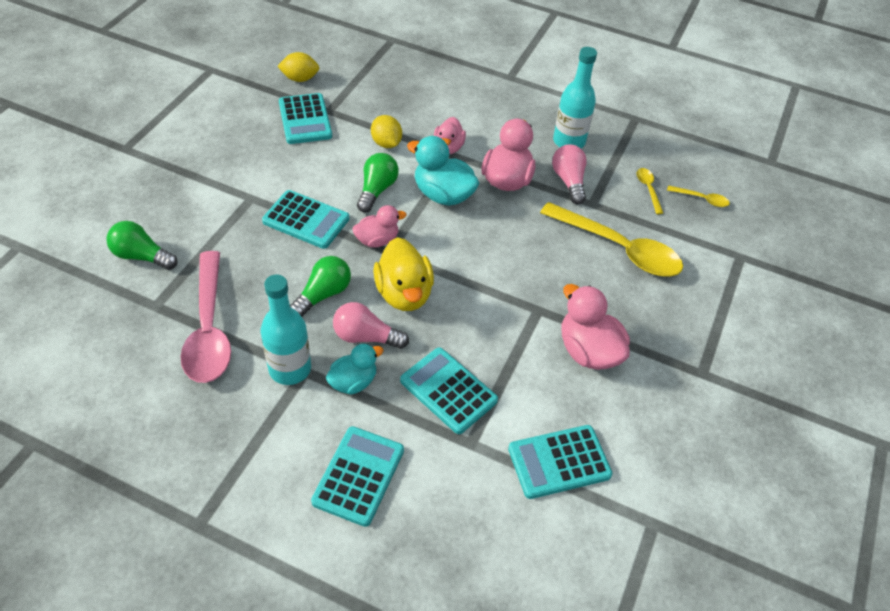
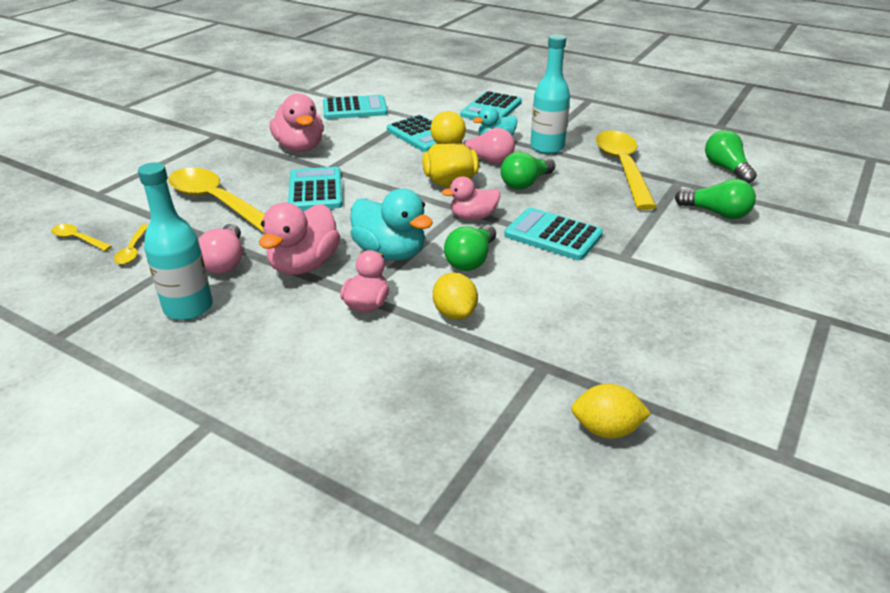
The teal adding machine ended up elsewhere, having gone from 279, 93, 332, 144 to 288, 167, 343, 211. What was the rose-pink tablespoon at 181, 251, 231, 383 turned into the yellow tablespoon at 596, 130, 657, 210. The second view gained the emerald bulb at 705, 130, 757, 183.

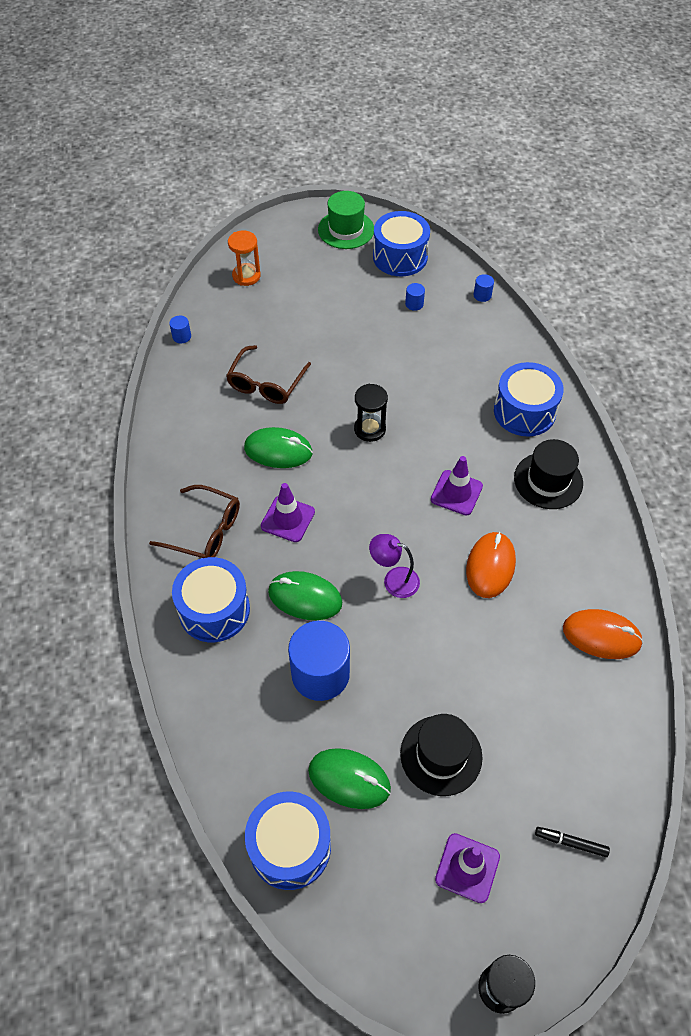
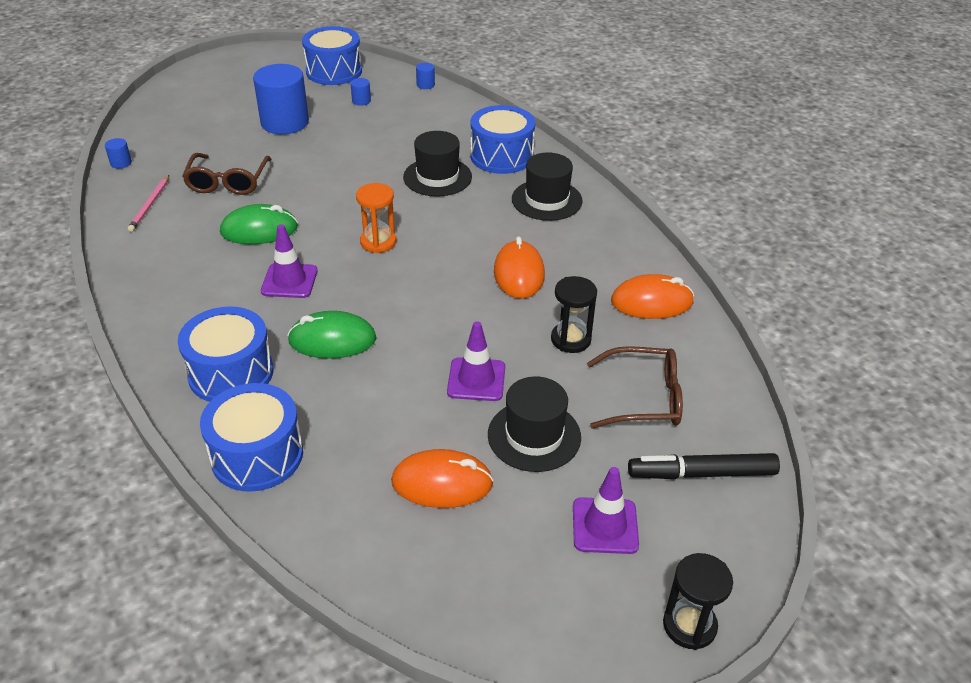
The second view gained the rose-pink wooden pencil at 128, 175, 169, 232. The cobalt toy drum ended up elsewhere, having gone from 245, 792, 331, 890 to 200, 383, 303, 492. The cobalt cylinder ended up elsewhere, having gone from 288, 621, 350, 701 to 253, 64, 309, 134. The bright orange sand timer ended up elsewhere, having gone from 228, 231, 261, 286 to 356, 183, 396, 253. What was the emerald computer mouse at 308, 748, 391, 809 turned into the bright orange computer mouse at 391, 449, 494, 508. The second view gained the black top hat at 403, 131, 472, 197. The purple traffic cone ended up elsewhere, having gone from 431, 456, 483, 515 to 447, 321, 505, 401. The black sand timer ended up elsewhere, having gone from 354, 384, 388, 442 to 551, 276, 597, 353. The brown glasses ended up elsewhere, having gone from 149, 485, 240, 558 to 587, 346, 683, 429. The size of the black marker pen at 535, 827, 610, 857 changed by a factor of 1.81. The second view lost the emerald top hat at 318, 191, 374, 249. The second view lost the purple reading lamp at 369, 534, 420, 598.

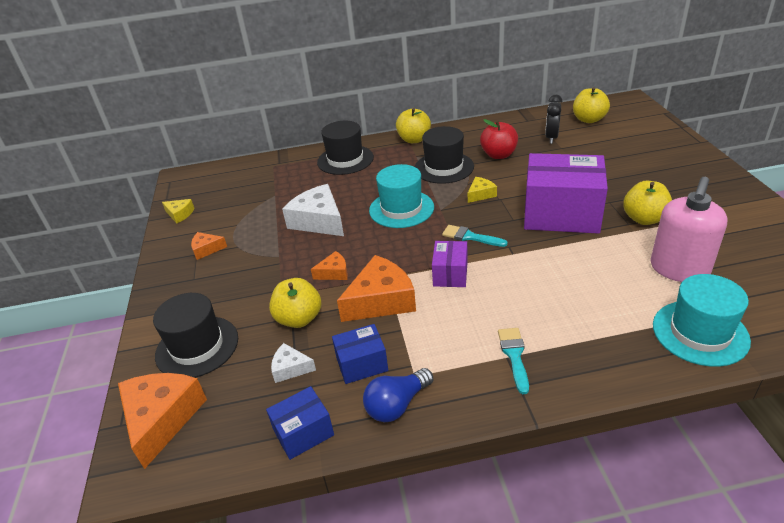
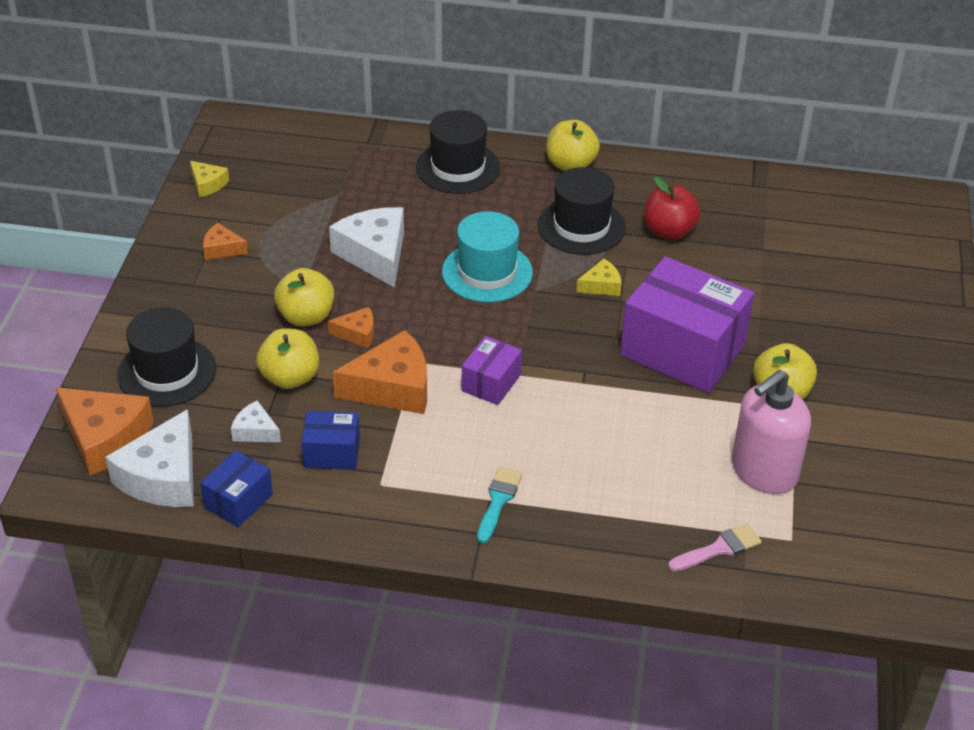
The bright orange cheese wedge at 118, 373, 207, 469 ended up facing another way, 105 degrees clockwise from before. The second view gained the white cheese wedge at 105, 409, 194, 507. The cobalt box at 266, 386, 334, 460 ended up facing another way, 45 degrees counterclockwise from before. The yellow apple fruit ended up elsewhere, having gone from 573, 87, 610, 123 to 274, 268, 334, 326. Where the teal top hat stood at 653, 274, 751, 367, the rose-pink paint brush came to stand at 668, 524, 762, 571. The second view lost the cobalt bulb at 363, 368, 433, 422. The second view lost the teal paint brush at 442, 225, 508, 247. The second view lost the black clock at 545, 95, 562, 144.

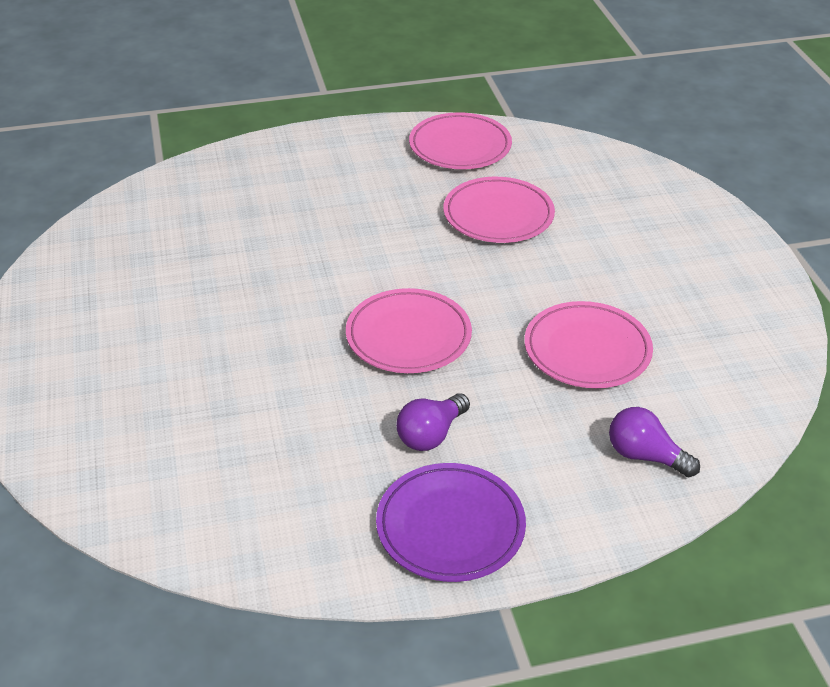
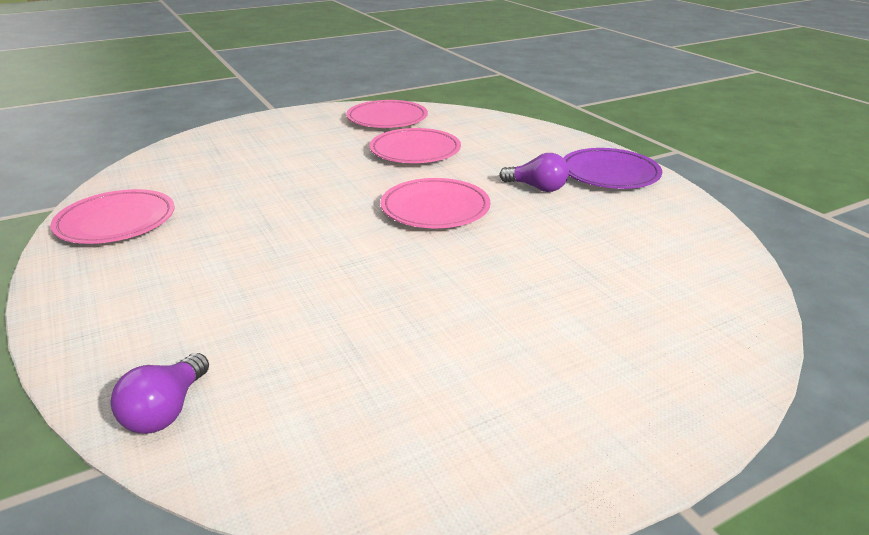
The purple bulb ended up elsewhere, having gone from 609, 407, 700, 477 to 111, 353, 209, 434. The rose-pink plate ended up elsewhere, having gone from 443, 177, 555, 243 to 346, 100, 428, 128.

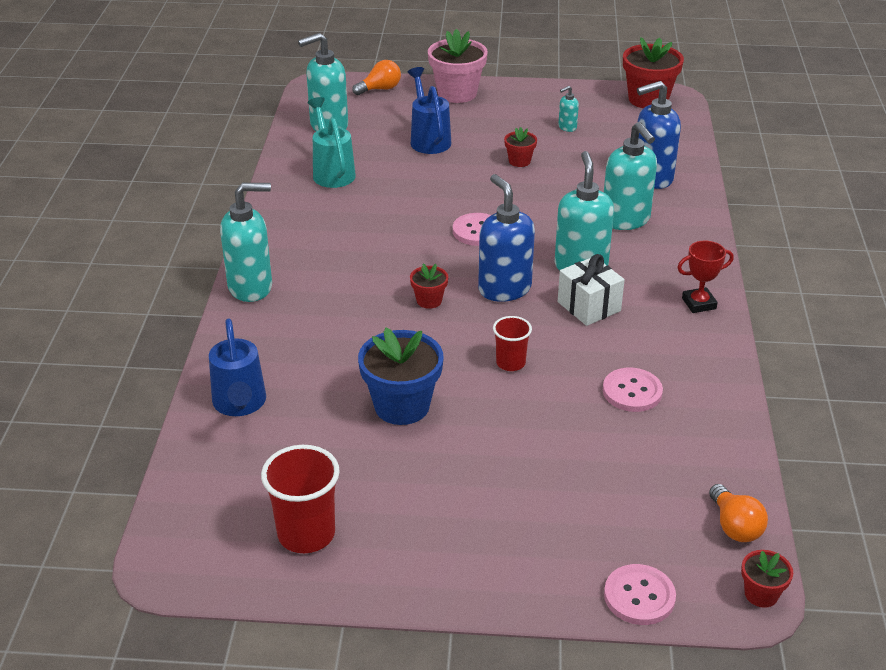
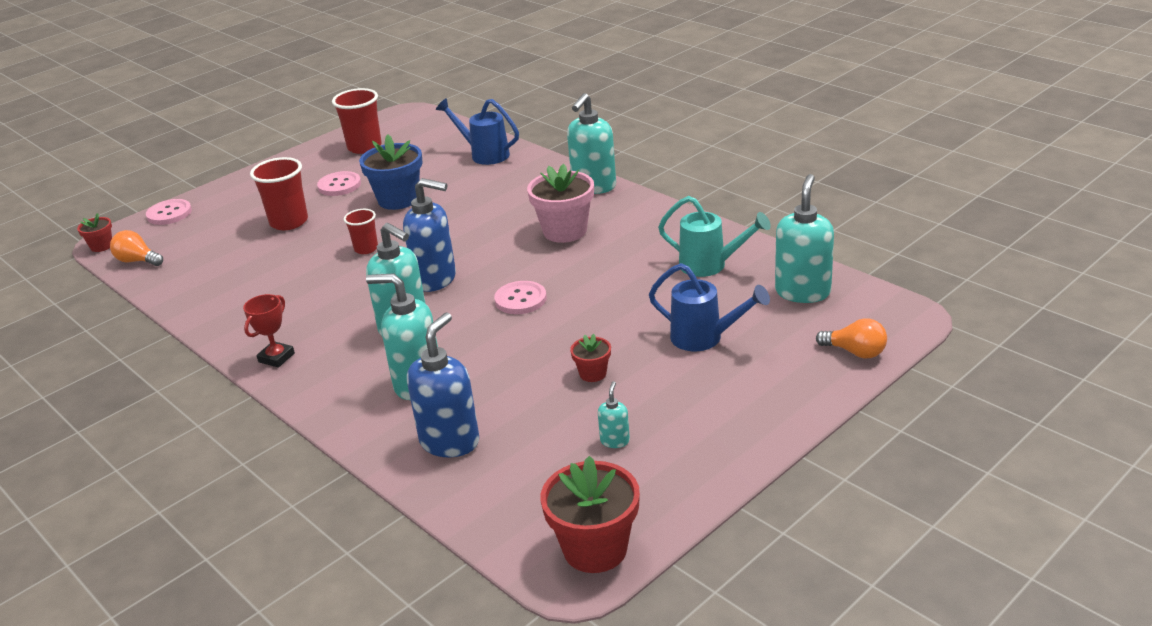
The second view gained the scarlet cup at 250, 157, 308, 230. The rose-pink sewing button ended up elsewhere, having gone from 603, 368, 663, 412 to 317, 171, 361, 196. The rose-pink flower pot ended up elsewhere, having gone from 428, 29, 488, 103 to 527, 164, 594, 243. The bright orange bulb at 352, 60, 401, 95 ended up facing another way, 75 degrees counterclockwise from before. The second view lost the scarlet flower pot at 410, 264, 448, 309. The second view lost the white gift at 558, 254, 625, 326.

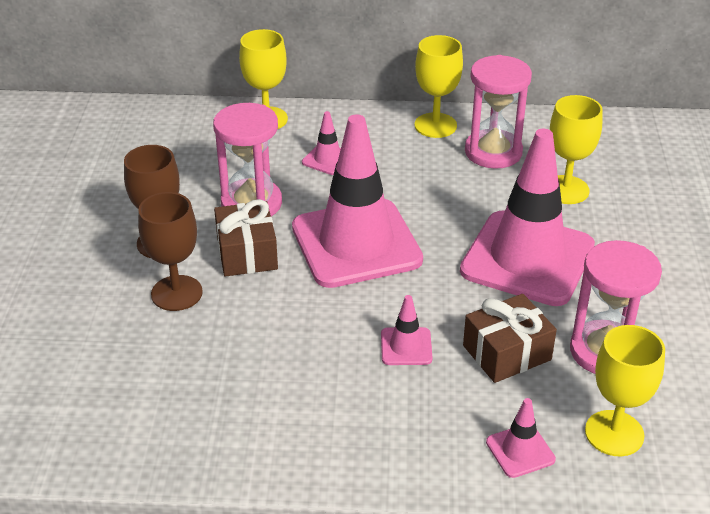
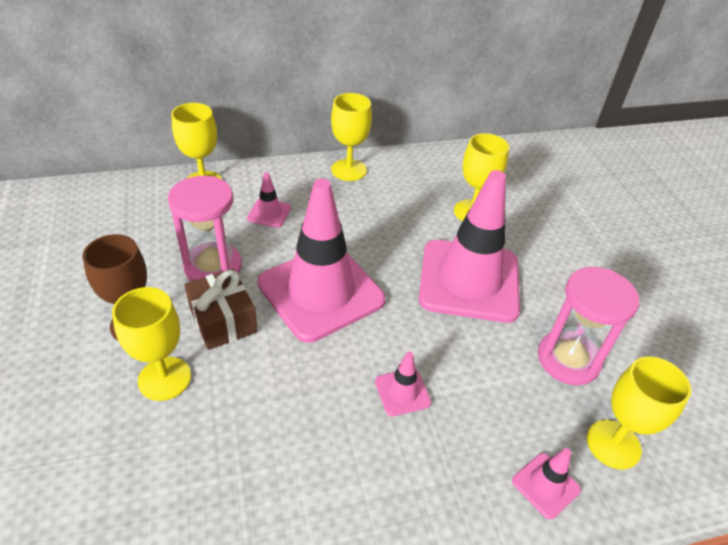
What was the brown goblet at 138, 192, 203, 311 turned into the yellow goblet at 112, 287, 191, 401. The second view lost the brown gift at 463, 294, 557, 383. The second view lost the rose-pink sand timer at 465, 55, 532, 169.

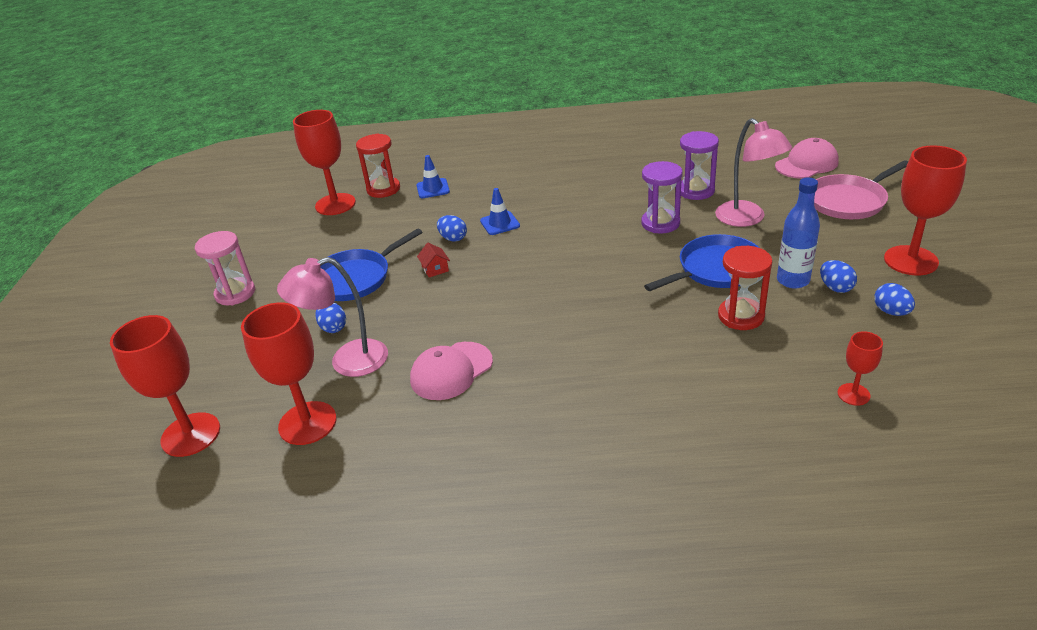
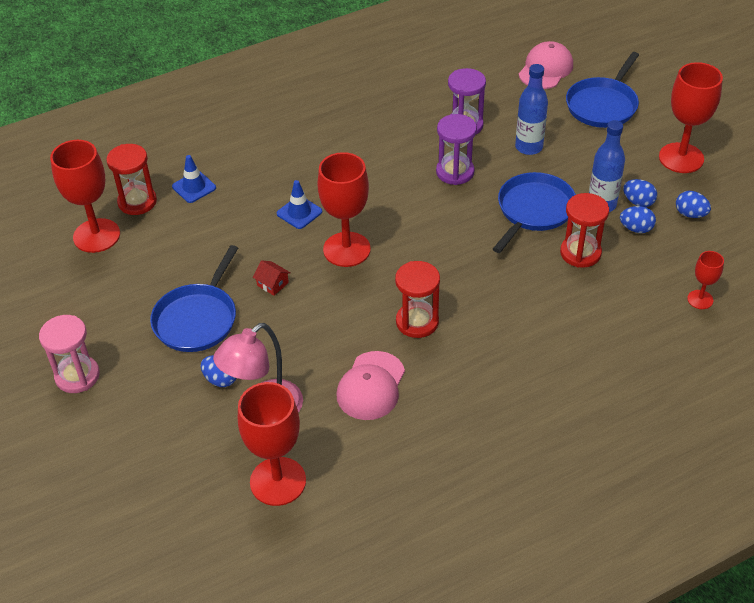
The scarlet goblet ended up elsewhere, having gone from 110, 315, 220, 457 to 317, 152, 371, 267. The second view gained the scarlet sand timer at 395, 261, 440, 338. Where the rose-pink reading lamp stood at 715, 118, 792, 227, the cobalt flask came to stand at 515, 64, 548, 155. What was the rose-pink skillet at 814, 160, 908, 219 turned into the cobalt skillet at 566, 52, 639, 128. The cobalt egg ended up elsewhere, having gone from 437, 215, 467, 242 to 620, 206, 656, 233.

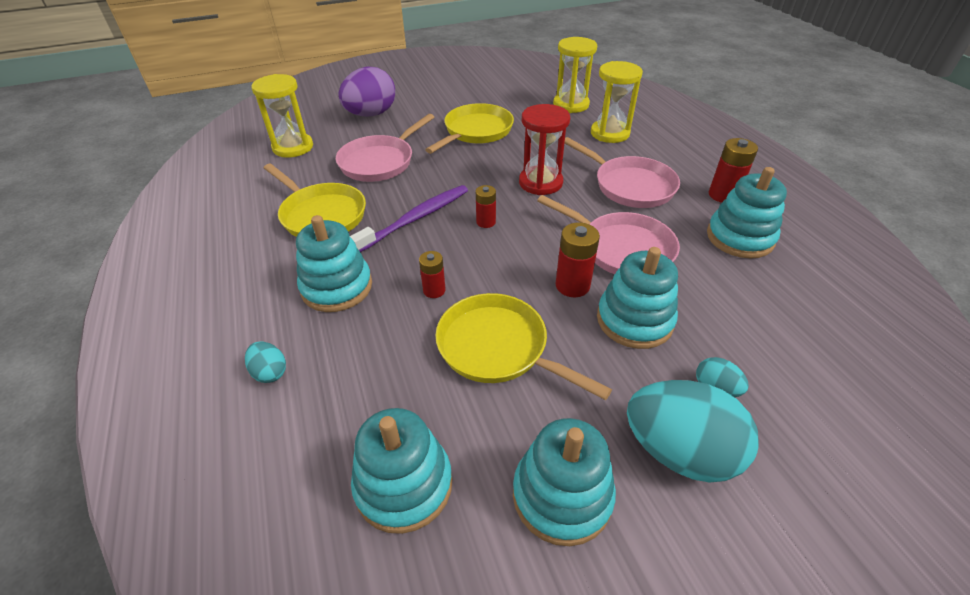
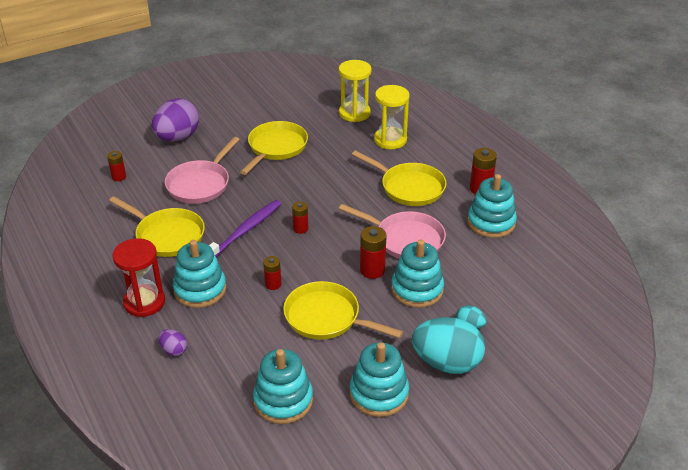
Where the yellow sand timer stood at 251, 74, 313, 158, the scarlet battery came to stand at 107, 151, 126, 181. The scarlet sand timer ended up elsewhere, having gone from 519, 104, 570, 195 to 112, 238, 165, 317. What was the teal egg at 245, 341, 286, 383 turned into the purple egg at 158, 329, 187, 356. What was the rose-pink skillet at 565, 137, 680, 208 turned into the yellow skillet at 352, 151, 446, 206.

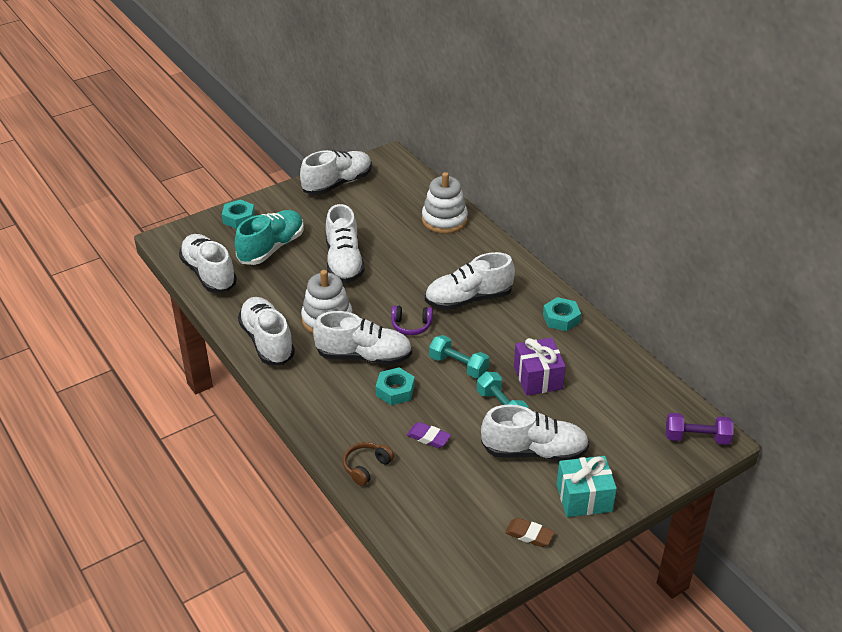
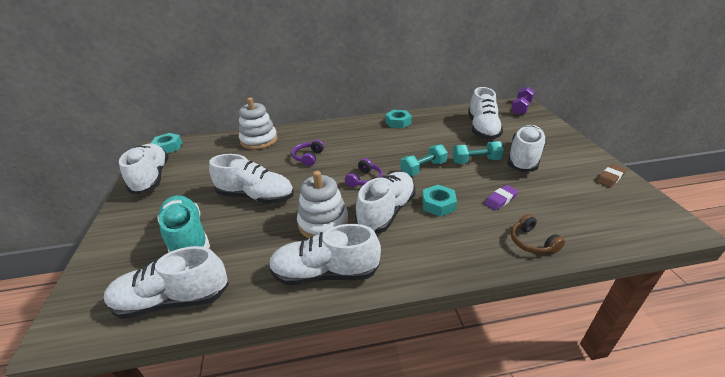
The teal hex nut ended up elsewhere, having gone from 222, 199, 255, 229 to 150, 133, 182, 153. The second view gained the purple over-ear headphones at 292, 139, 324, 166. The white lace-up shoe ended up elsewhere, having gone from 425, 252, 515, 310 to 468, 87, 503, 140. The second view lost the purple gift at 514, 338, 566, 396. The second view lost the teal gift at 556, 456, 617, 517.

